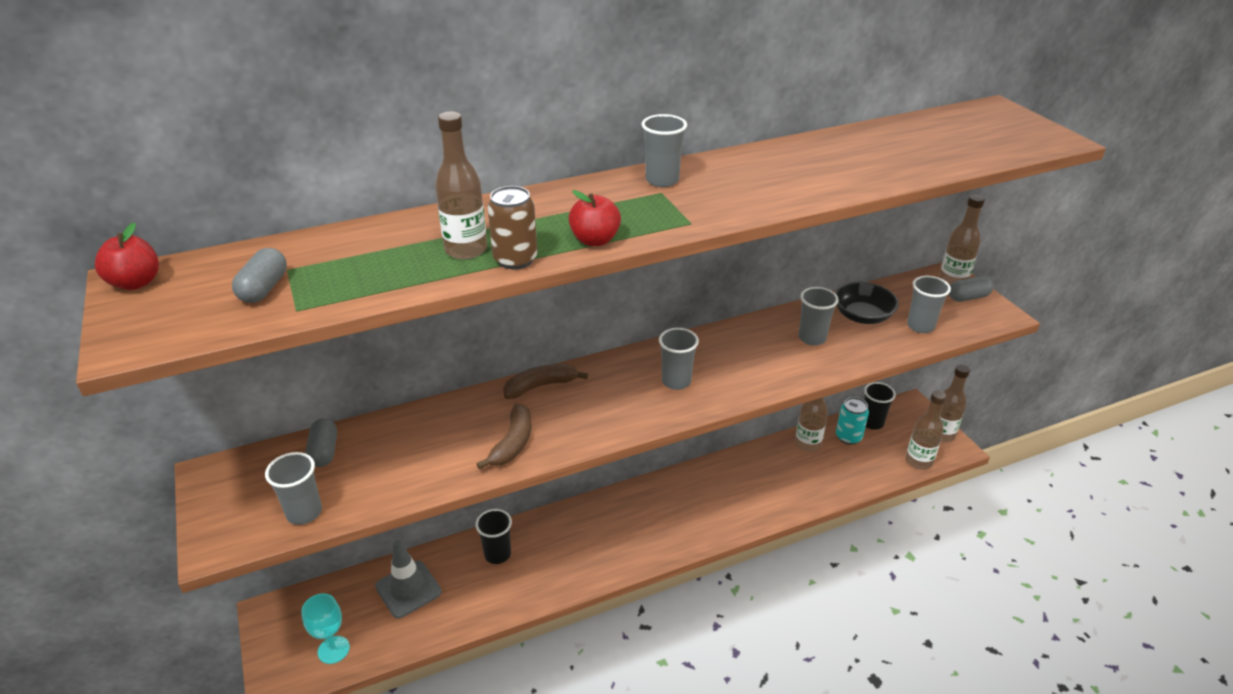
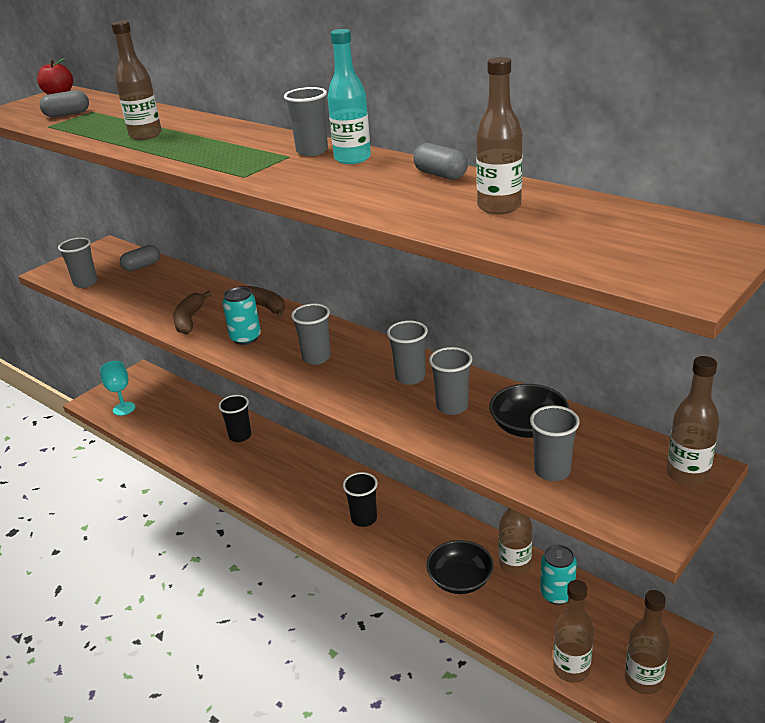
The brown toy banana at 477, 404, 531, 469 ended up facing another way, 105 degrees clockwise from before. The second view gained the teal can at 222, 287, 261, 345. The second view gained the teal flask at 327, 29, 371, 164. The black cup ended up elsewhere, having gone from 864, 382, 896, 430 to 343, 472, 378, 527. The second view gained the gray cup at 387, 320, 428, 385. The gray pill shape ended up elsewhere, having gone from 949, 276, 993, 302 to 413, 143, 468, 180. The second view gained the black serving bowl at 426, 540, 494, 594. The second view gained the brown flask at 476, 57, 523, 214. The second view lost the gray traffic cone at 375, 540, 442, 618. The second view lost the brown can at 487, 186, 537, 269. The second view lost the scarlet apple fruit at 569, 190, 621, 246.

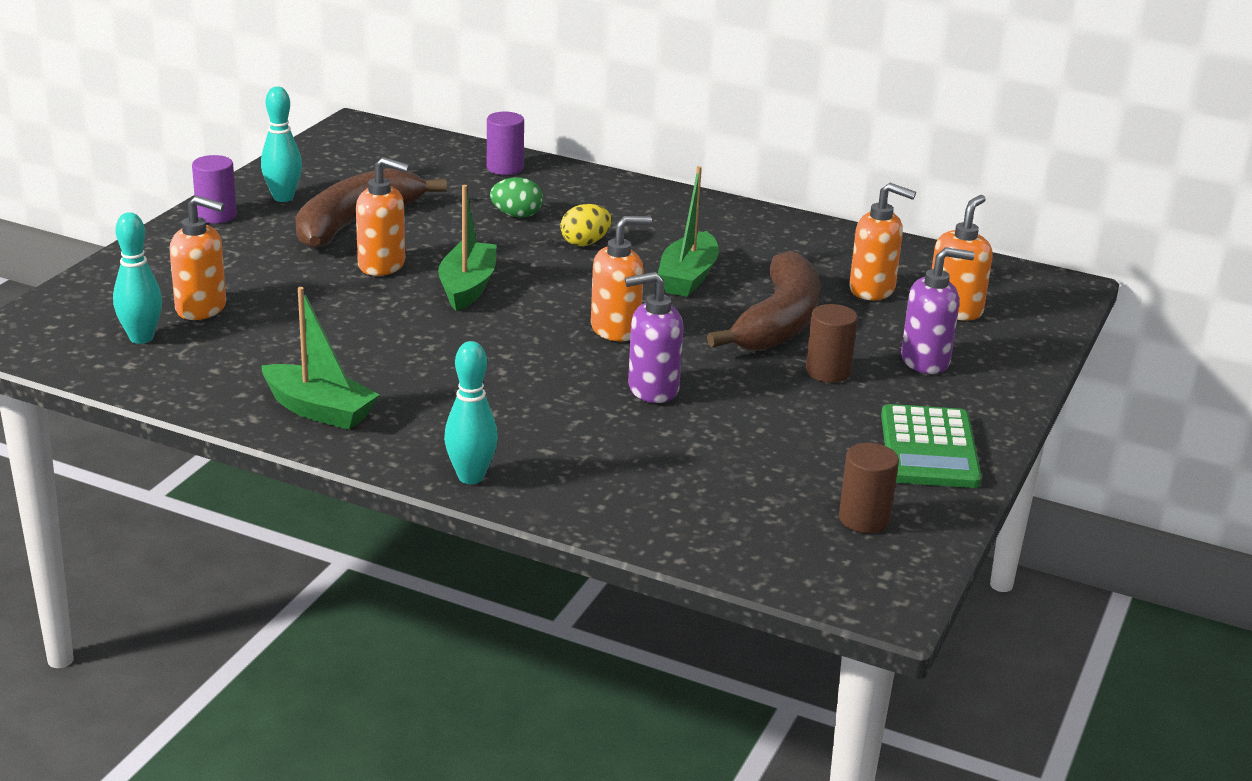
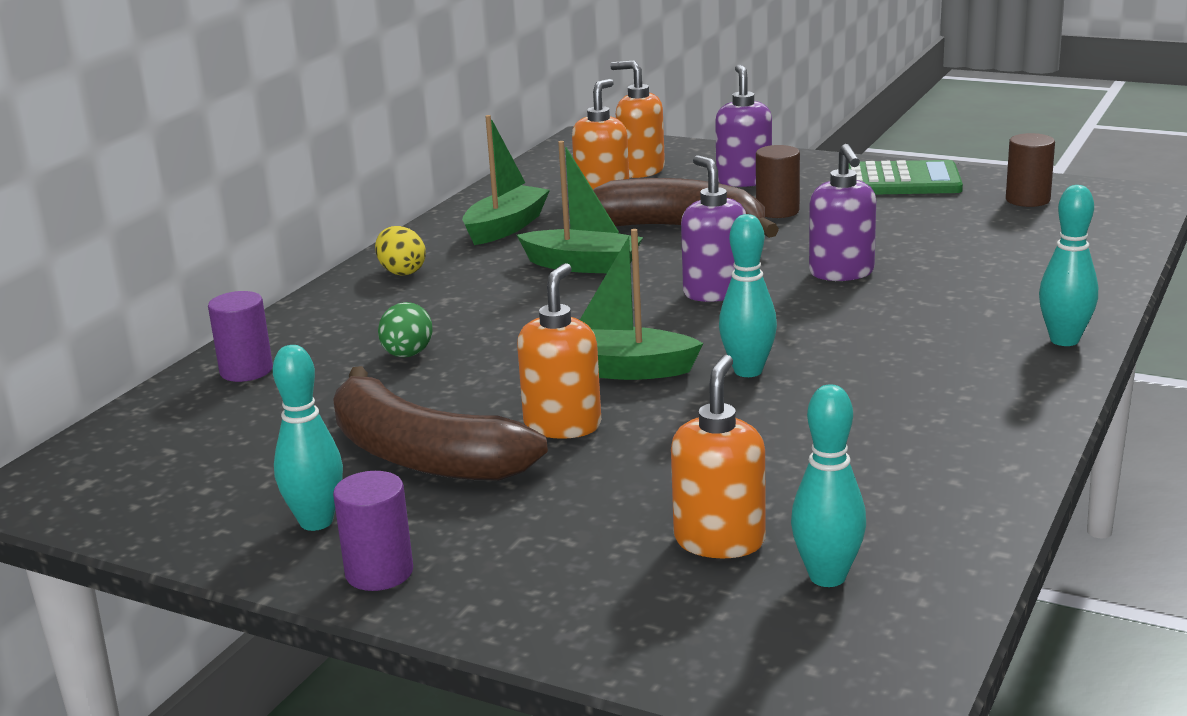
The yellow egg ended up elsewhere, having gone from 560, 204, 611, 246 to 375, 226, 426, 276. The emerald boat ended up elsewhere, having gone from 261, 287, 379, 430 to 462, 115, 550, 245. What was the bright orange soap dispenser at 591, 216, 652, 341 turned into the purple soap dispenser at 681, 155, 746, 302. The second view gained the teal skittle at 719, 214, 777, 377.

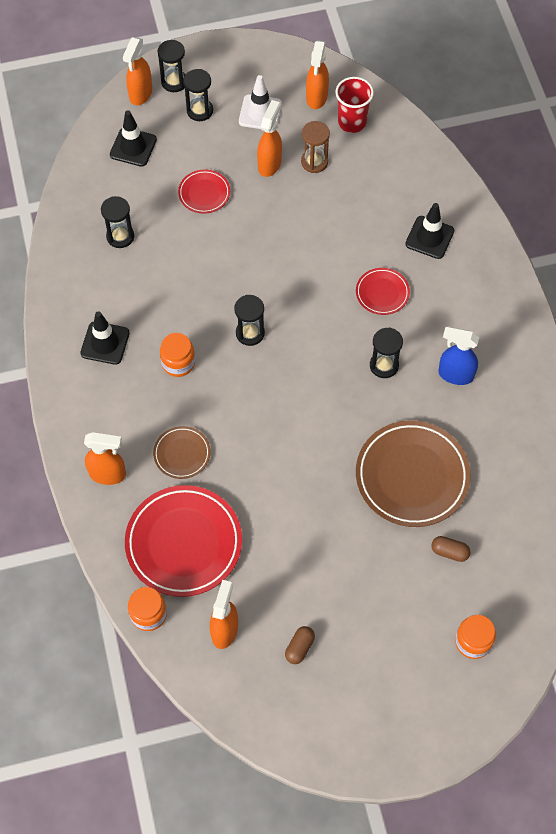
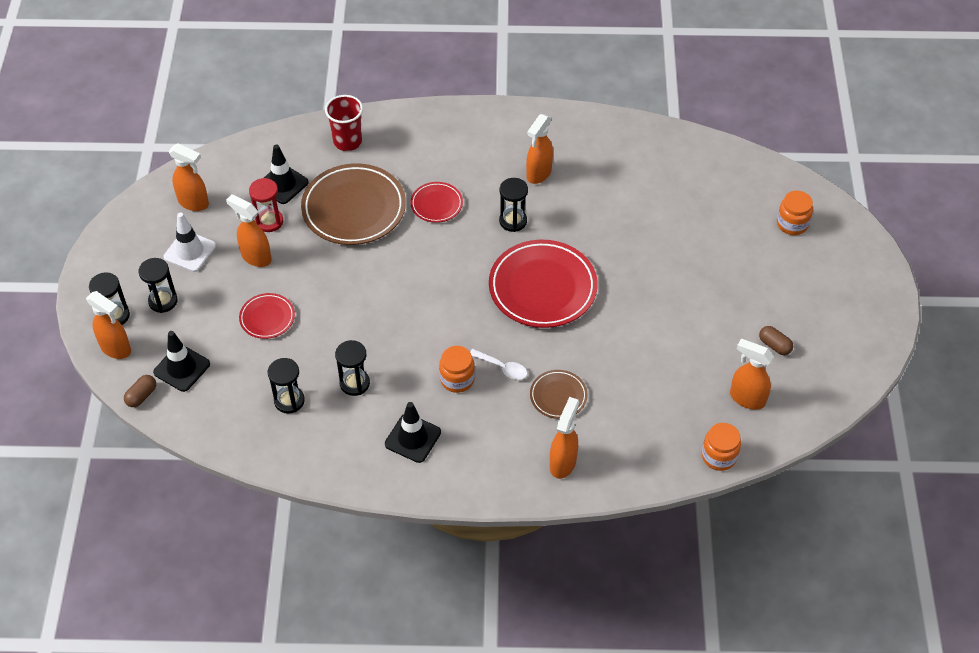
The brown pill shape ended up elsewhere, having gone from 431, 536, 470, 562 to 124, 375, 156, 407. What was the brown sand timer at 301, 121, 330, 173 turned into the scarlet sand timer at 249, 178, 283, 232. The black traffic cone ended up elsewhere, having gone from 405, 203, 454, 259 to 264, 144, 309, 204. The brown plate ended up elsewhere, having gone from 356, 421, 471, 527 to 301, 163, 406, 245. The scarlet cup ended up elsewhere, having gone from 335, 77, 374, 133 to 325, 95, 363, 151. The black sand timer ended up elsewhere, having gone from 234, 295, 265, 346 to 335, 340, 370, 396. The second view gained the white tablespoon at 470, 349, 527, 380. The scarlet plate ended up elsewhere, having gone from 125, 485, 242, 597 to 489, 240, 598, 328. What was the cobalt sprayer at 438, 327, 479, 385 turned into the bright orange sprayer at 526, 114, 553, 184.

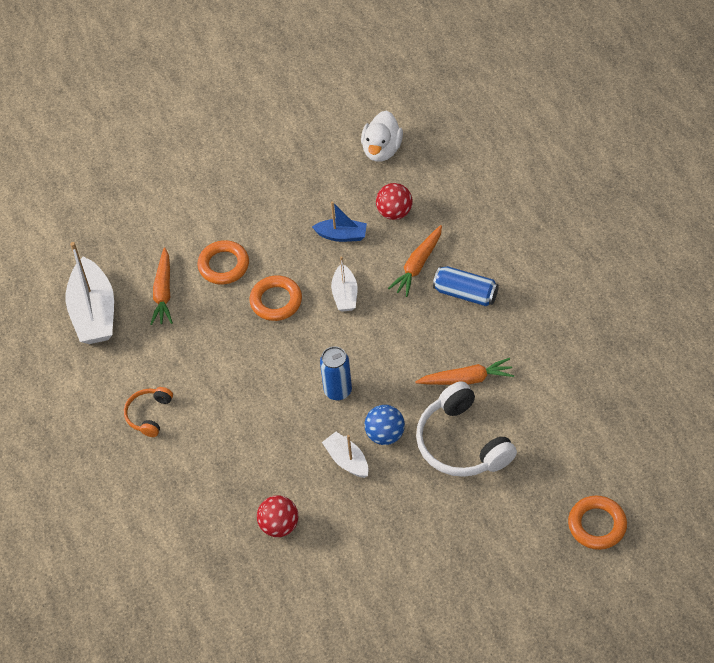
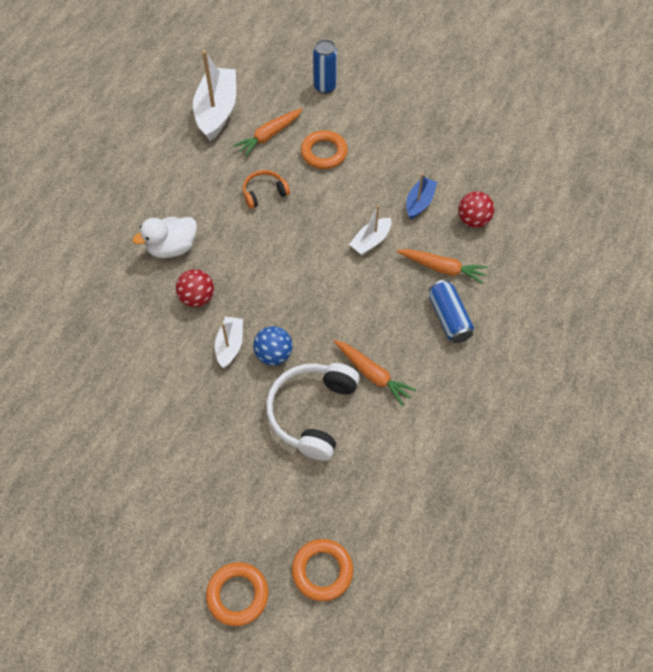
The white duck ended up elsewhere, having gone from 361, 110, 403, 162 to 132, 217, 197, 258. The scarlet ball ended up elsewhere, having gone from 257, 496, 298, 537 to 176, 269, 214, 307. The white boat at 66, 242, 114, 344 ended up facing another way, 150 degrees clockwise from before. The bright orange torus ended up elsewhere, having gone from 249, 275, 302, 321 to 206, 562, 269, 626. The bright orange over-ear headphones ended up elsewhere, having gone from 124, 387, 173, 437 to 243, 170, 290, 209. The cobalt can ended up elsewhere, having gone from 320, 346, 352, 401 to 313, 40, 337, 94. The bright orange carrot at 388, 225, 442, 297 ended up facing another way, 150 degrees counterclockwise from before. The cobalt boat at 312, 201, 367, 242 ended up facing another way, 120 degrees counterclockwise from before.

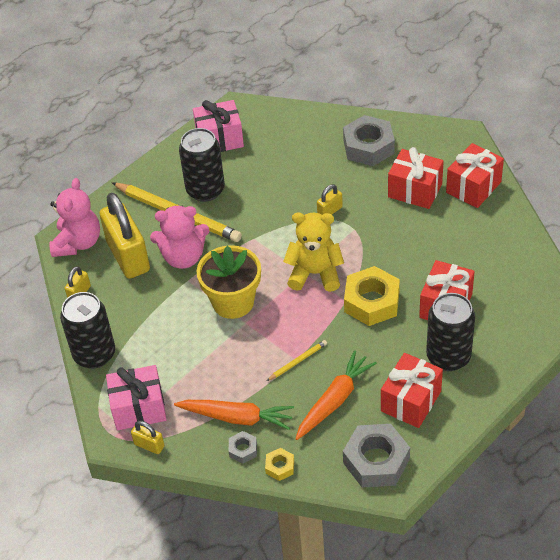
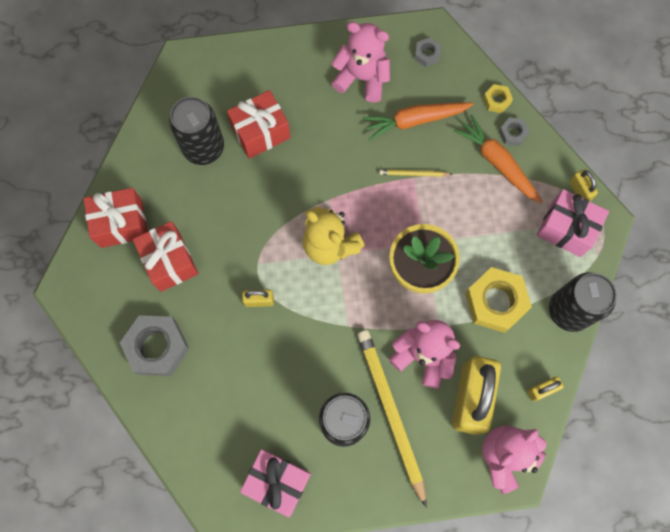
The black can ended up elsewhere, having gone from 426, 293, 475, 371 to 169, 97, 224, 165. Where the scarlet gift stood at 381, 353, 443, 428, the rose-pink teddy bear came to stand at 331, 22, 390, 102. The size of the gray hex nut at 343, 424, 410, 487 changed by a factor of 0.48. The yellow hex nut ended up elsewhere, having gone from 344, 266, 400, 326 to 465, 267, 532, 333.

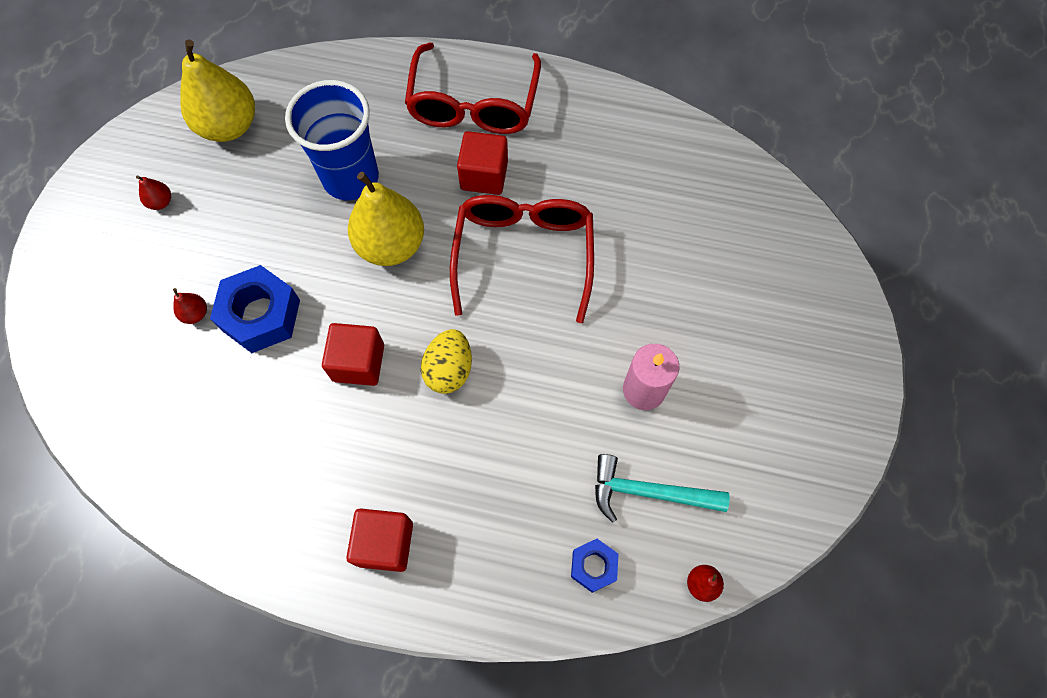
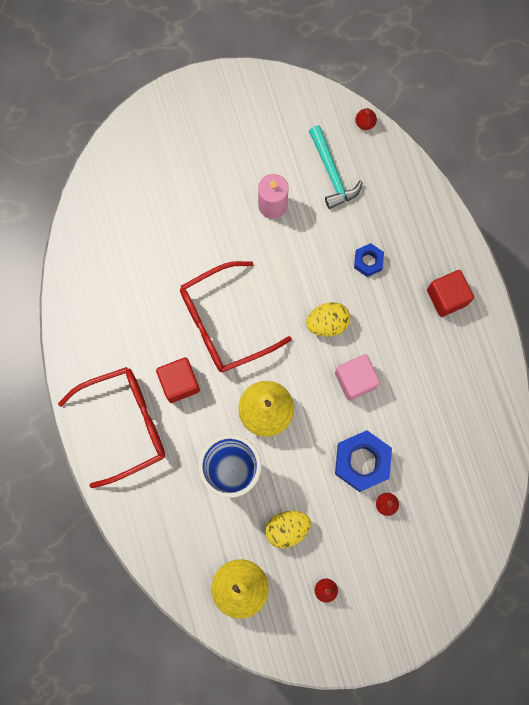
The second view gained the yellow egg at 265, 511, 311, 548. What was the scarlet cube at 322, 323, 384, 386 turned into the rose-pink cube at 335, 354, 380, 401. The cobalt hex nut ended up elsewhere, having gone from 571, 539, 618, 593 to 354, 243, 384, 277.

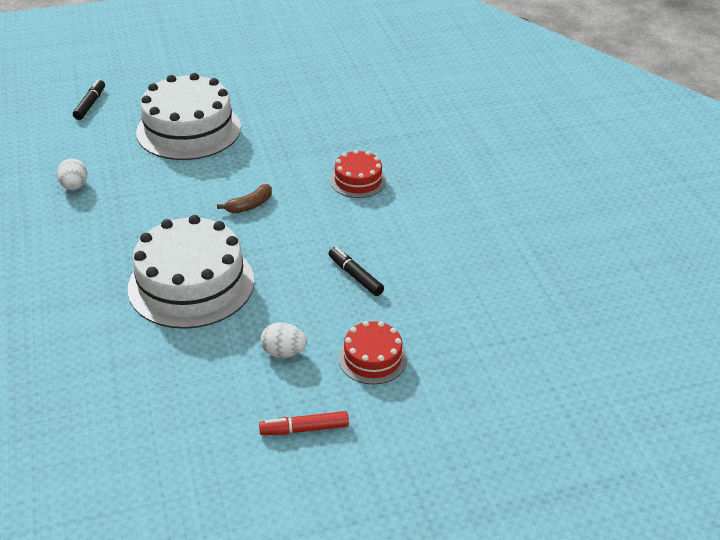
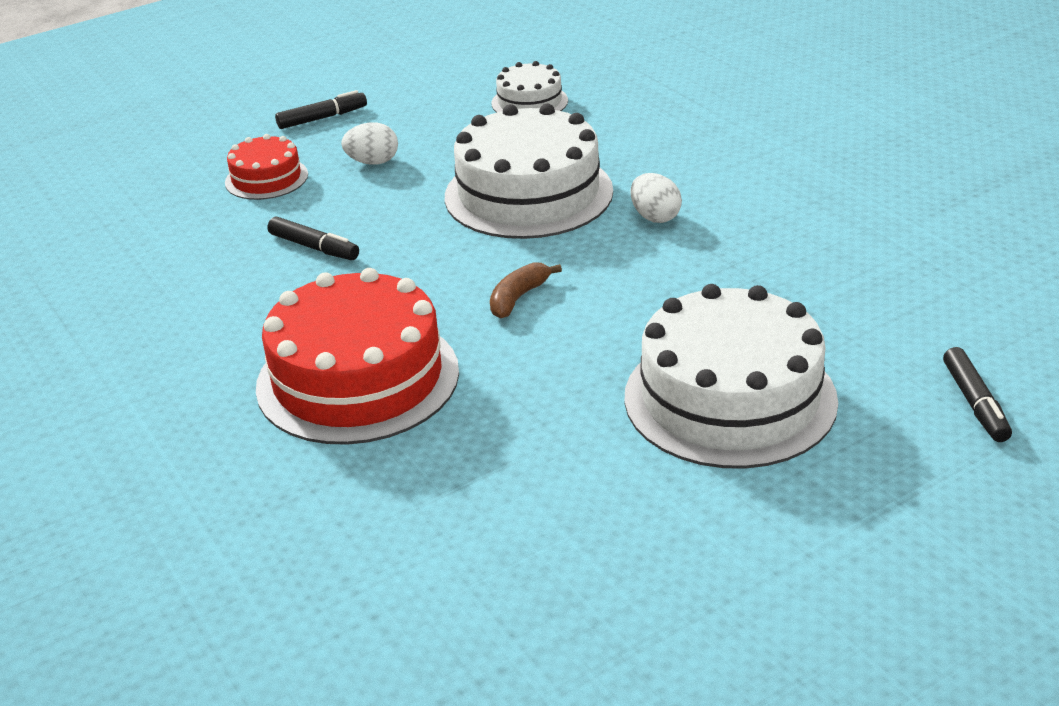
The size of the scarlet cake at 330, 150, 386, 198 changed by a factor of 1.96. What was the scarlet marker pen at 259, 411, 349, 435 turned into the black marker pen at 275, 90, 367, 129. The second view gained the white cake at 491, 61, 568, 113. The white egg ended up elsewhere, having gone from 57, 159, 87, 190 to 630, 173, 682, 223.

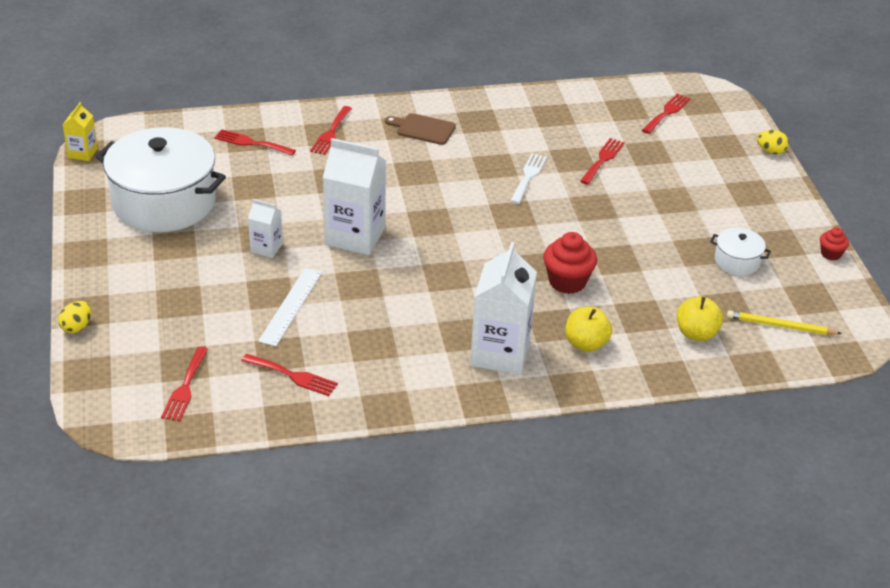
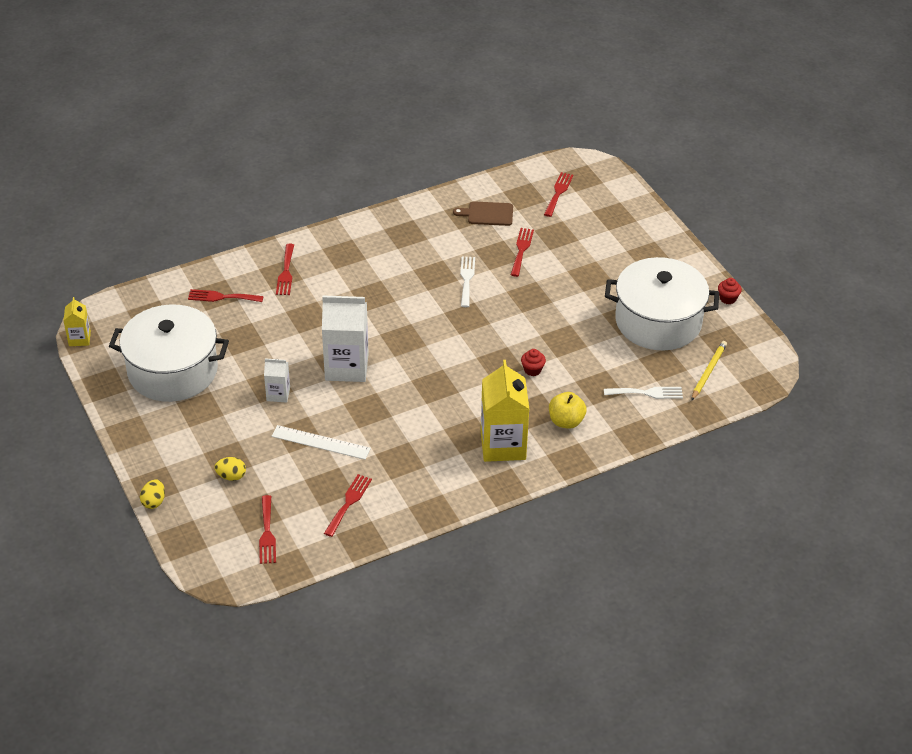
The yellow egg ended up elsewhere, having gone from 757, 130, 789, 154 to 214, 457, 246, 481. The white straightedge at 258, 268, 322, 346 ended up facing another way, 75 degrees counterclockwise from before. The scarlet dinner fork at 241, 354, 338, 396 ended up facing another way, 75 degrees counterclockwise from before. The brown bread board ended up elsewhere, having gone from 385, 113, 456, 145 to 453, 201, 513, 226. What was the white juice carton at 470, 242, 537, 375 turned into the yellow juice carton at 481, 360, 529, 462. The size of the scarlet fairy cake at 543, 232, 597, 294 changed by a factor of 0.56. Where the yellow apple fruit stood at 677, 296, 723, 341, the white dinner fork came to stand at 604, 387, 683, 399. The size of the white cooking pot at 710, 228, 771, 275 changed by a factor of 2.29. The yellow wooden pencil at 727, 310, 842, 335 ended up facing another way, 120 degrees clockwise from before.

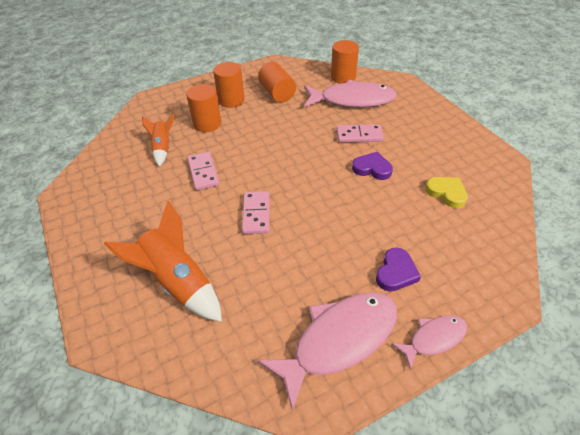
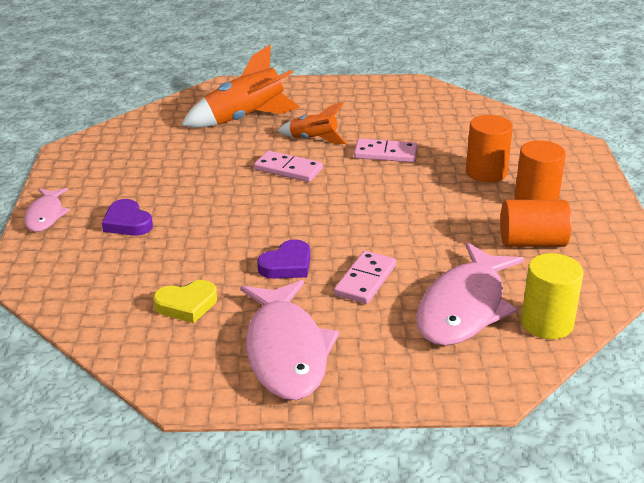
The rose-pink fish ended up elsewhere, having gone from 258, 292, 397, 410 to 240, 280, 339, 400. The bright orange rocket ended up elsewhere, having gone from 142, 114, 174, 167 to 278, 102, 346, 144. What was the bright orange cylinder at 331, 40, 359, 84 turned into the yellow cylinder at 521, 253, 583, 339.

